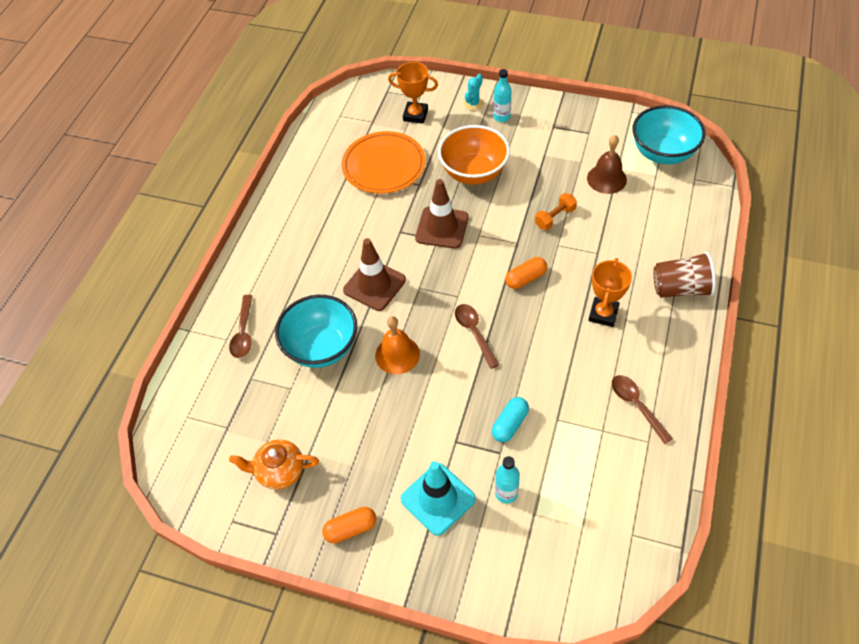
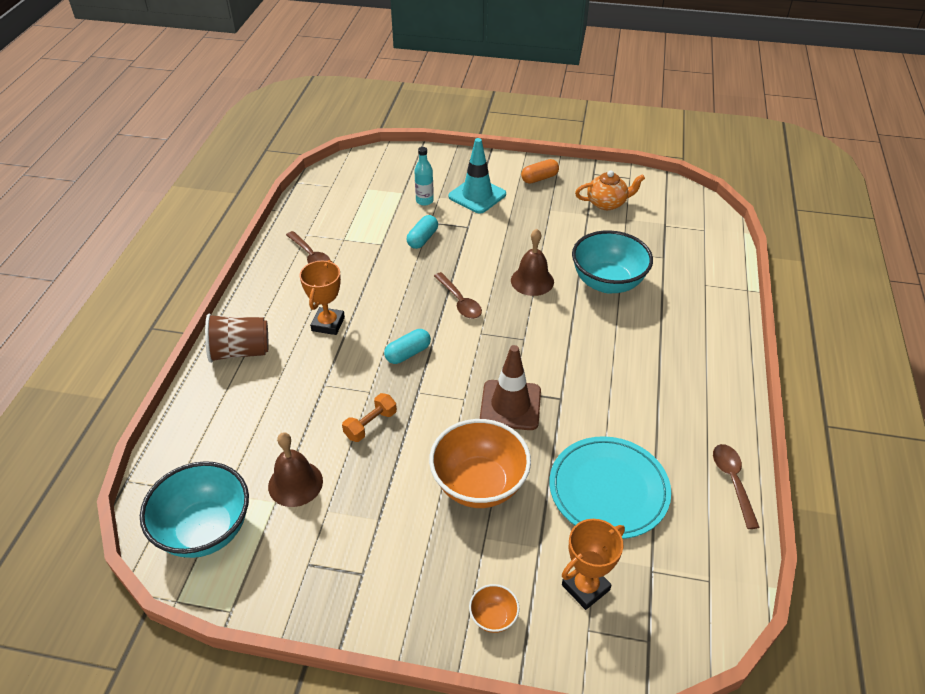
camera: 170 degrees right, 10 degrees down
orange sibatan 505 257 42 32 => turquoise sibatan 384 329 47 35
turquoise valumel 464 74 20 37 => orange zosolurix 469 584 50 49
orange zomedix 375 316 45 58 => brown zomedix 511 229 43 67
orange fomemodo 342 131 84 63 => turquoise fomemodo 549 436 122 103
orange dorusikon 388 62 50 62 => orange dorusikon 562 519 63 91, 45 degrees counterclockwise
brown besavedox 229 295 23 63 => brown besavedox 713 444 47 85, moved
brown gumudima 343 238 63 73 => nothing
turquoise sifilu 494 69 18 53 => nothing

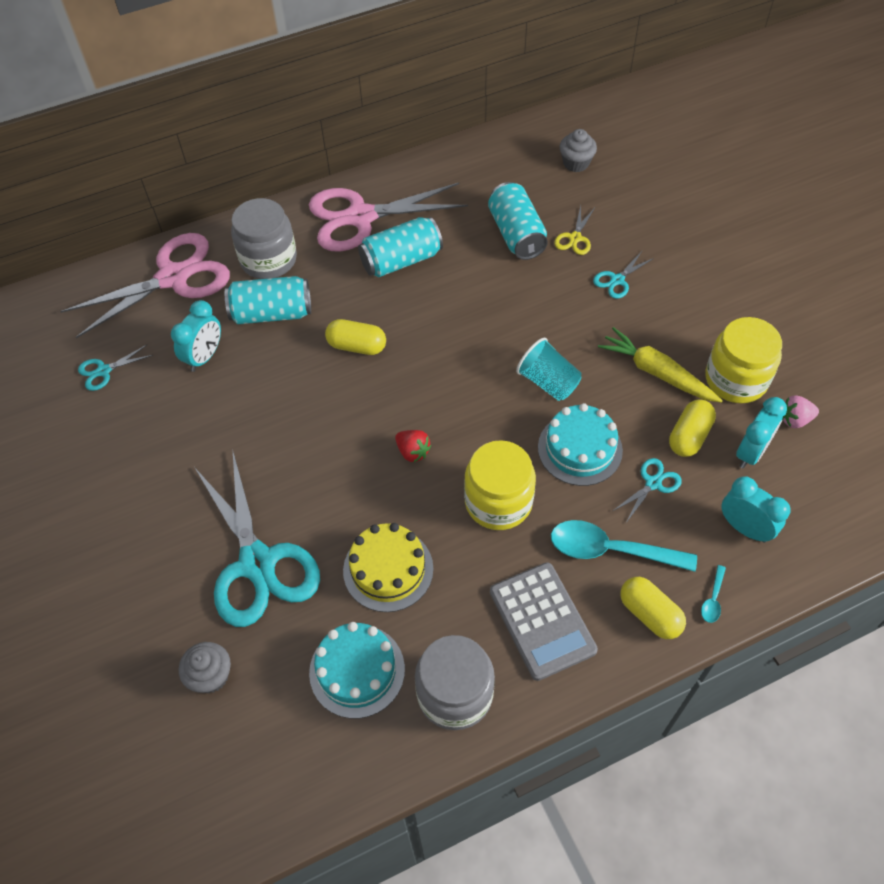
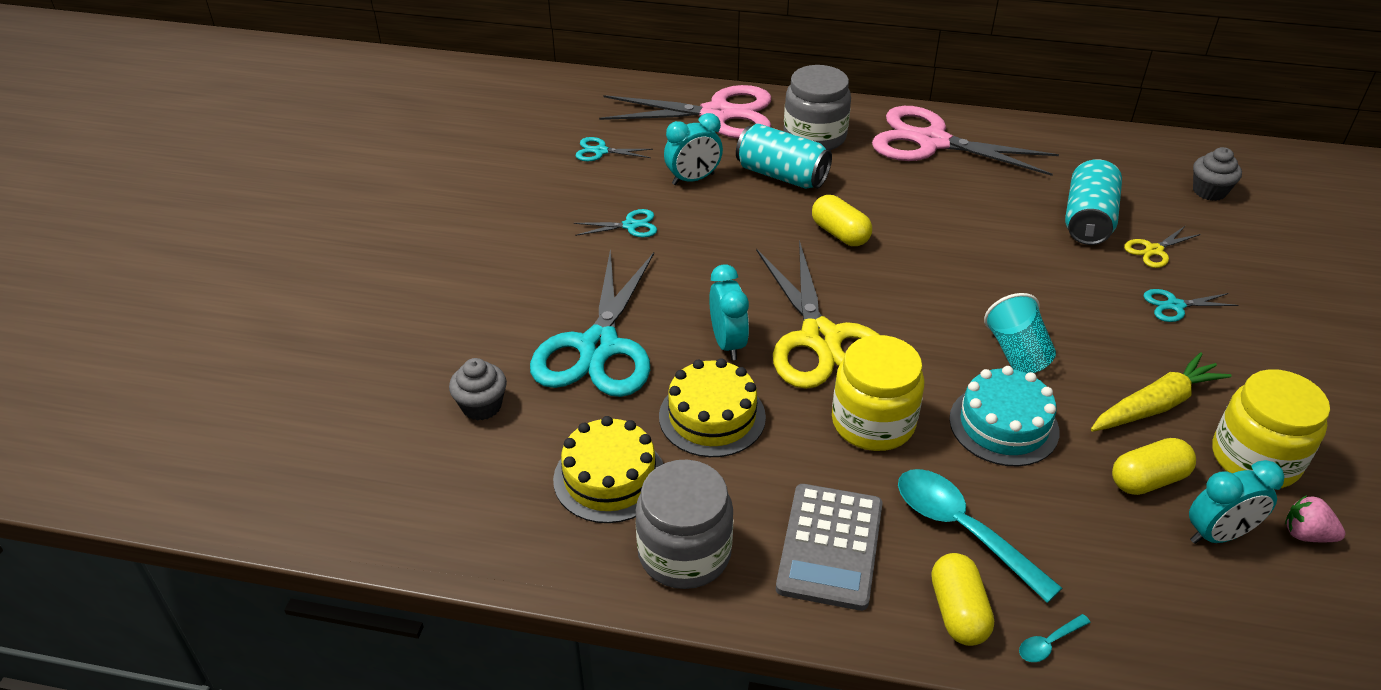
camera: 35 degrees right, 15 degrees down
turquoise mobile 309 622 96 97 => yellow mobile 553 416 110 107
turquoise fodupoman 613 458 69 65 => turquoise fodupoman 574 209 83 28, moved
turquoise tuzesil 721 476 70 67 => turquoise tuzesil 709 264 40 96, moved
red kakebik 395 430 36 32 => yellow fodupoman 756 240 123 149
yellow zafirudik 598 327 125 76 => yellow zafirudik 1091 352 141 80, 75 degrees clockwise
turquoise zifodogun 358 217 85 60 => nothing

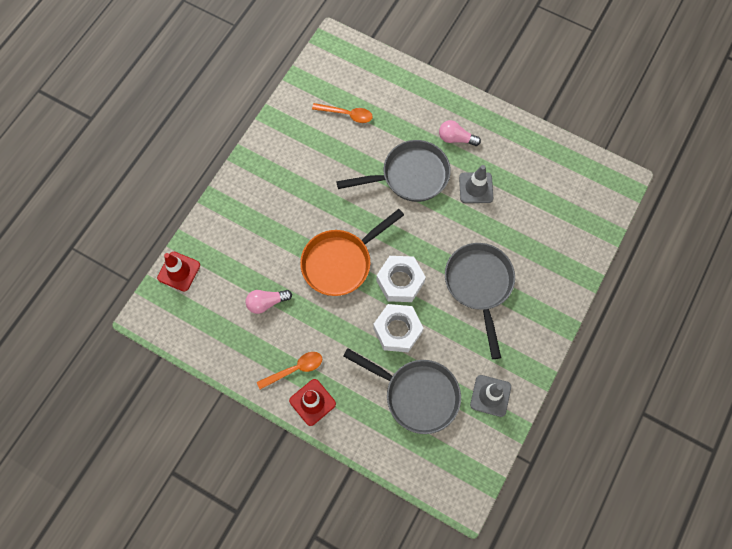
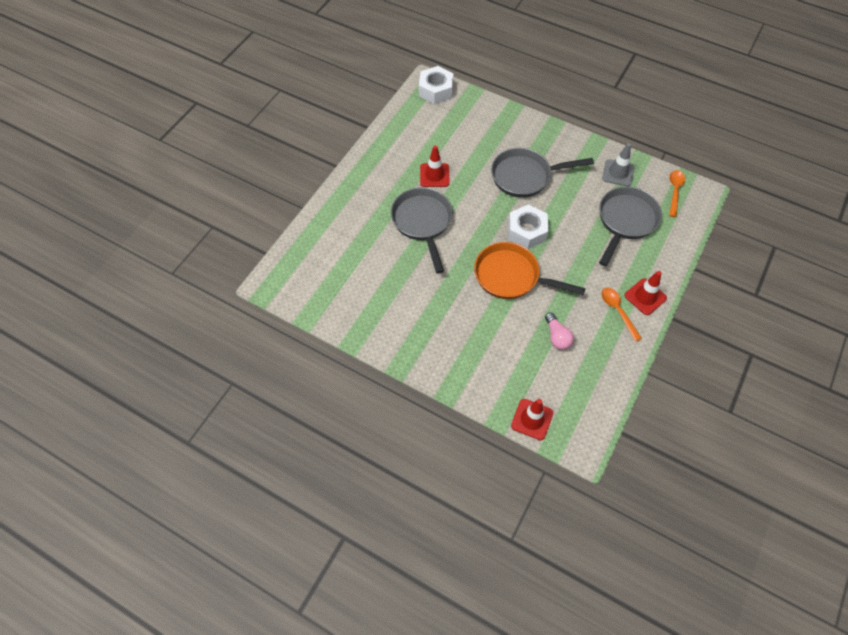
camera: 90 degrees left, 10 degrees down
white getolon 373 304 50 48 => white getolon 419 66 34 38, moved
grey gumudima 459 165 34 38 => red gumudima 420 146 30 41
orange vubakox 300 209 104 87 => orange vubakox 474 242 112 57, 150 degrees clockwise
orange besavedox 312 103 61 20 => orange besavedox 669 170 16 47, moved
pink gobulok 439 120 42 26 => nothing

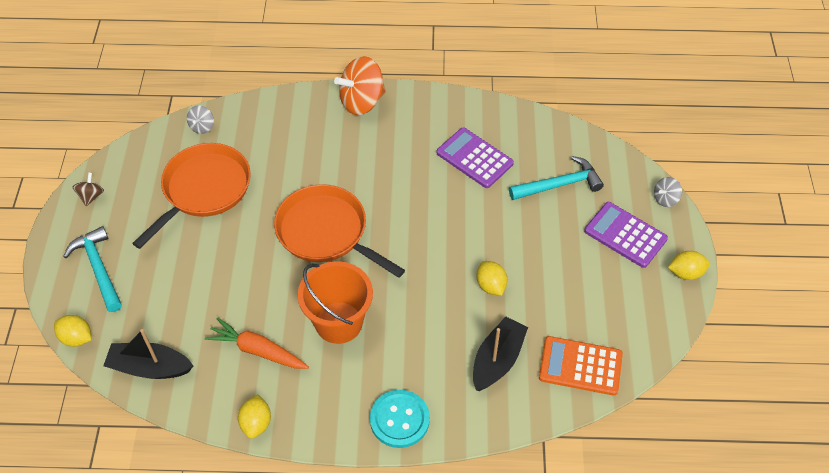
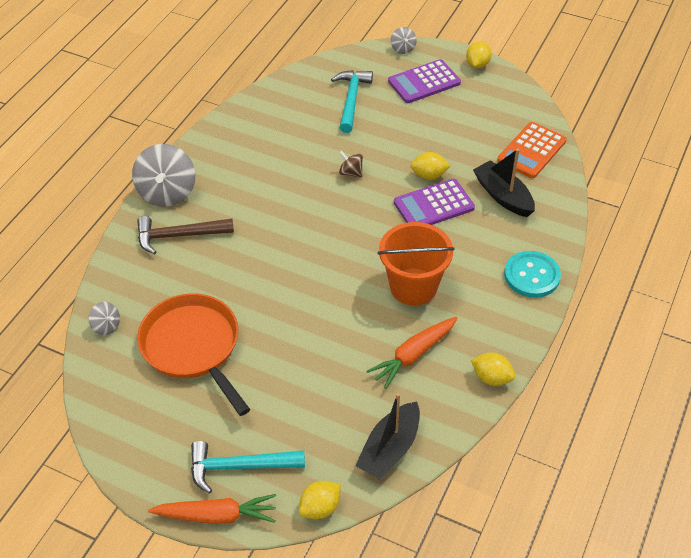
camera: 65 degrees left, 5 degrees down
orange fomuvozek 334 56 52 59 => grey fomuvozek 132 144 63 63
nothing => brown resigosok 137 216 97 38
nothing => orange zafirudik 148 494 128 30
brown fomuvozek 73 172 31 34 => brown fomuvozek 339 151 24 27, moved
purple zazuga 437 127 77 61 => purple zazuga 394 179 81 46, moved
orange vubakox 274 184 131 94 => nothing

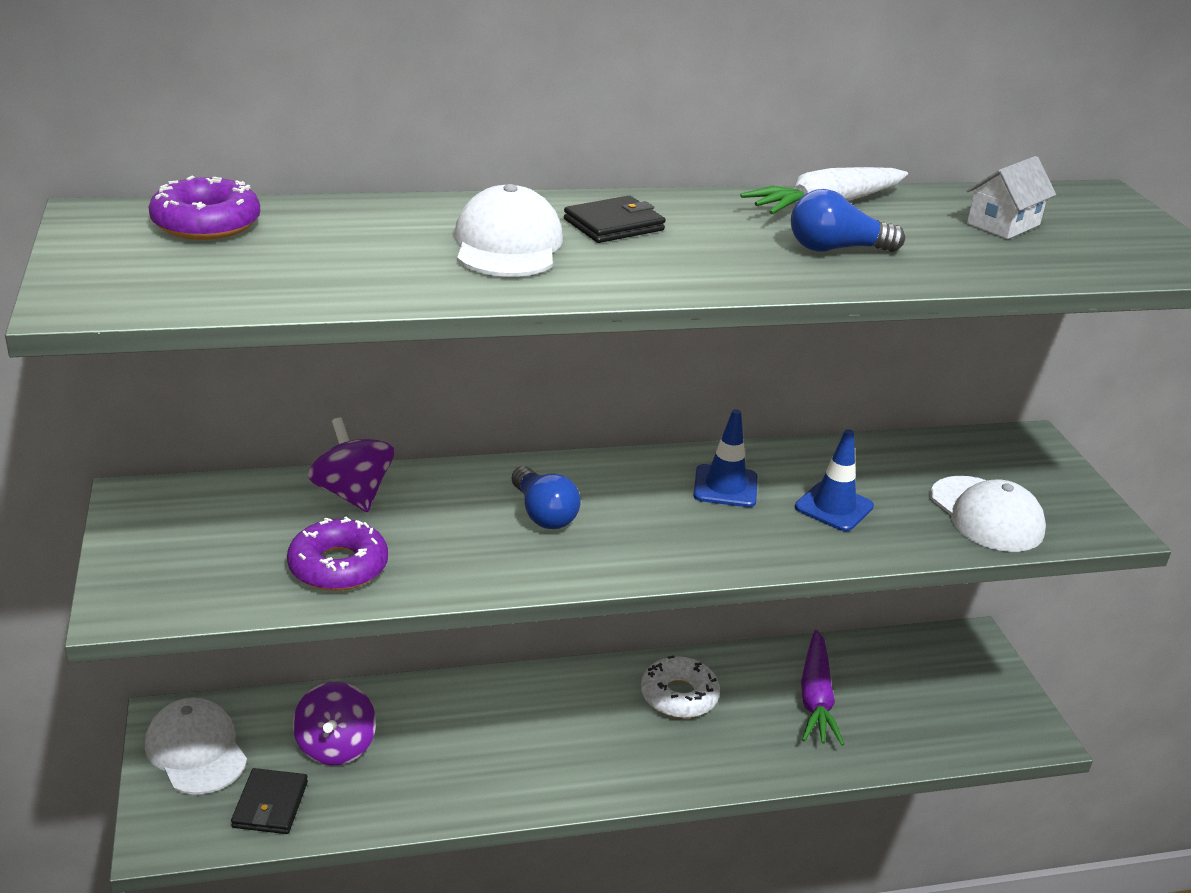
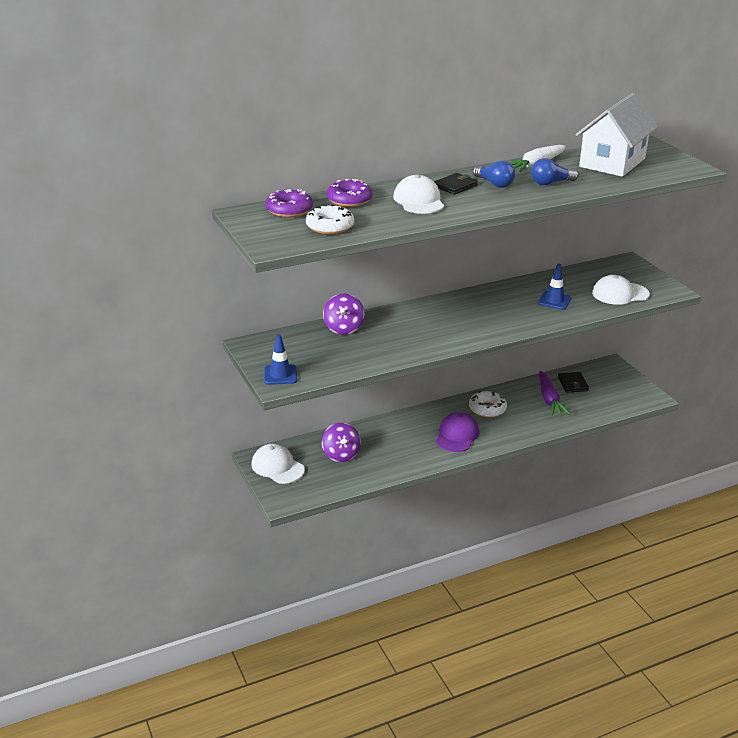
camera: 10 degrees left, 0 degrees up
blue gumudima 693 409 64 98 => blue gumudima 264 334 33 51, moved
nothing => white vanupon 306 205 48 29
purple fomuvozek 308 417 87 95 => purple fomuvozek 323 293 41 41, 135 degrees counterclockwise
purple vanupon 287 517 101 74 => purple vanupon 326 179 47 28, moved
nothing => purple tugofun 436 412 44 40
blue gobulok 512 466 69 63 => blue gobulok 473 161 42 27, moved
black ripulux 231 768 77 66 => black ripulux 558 372 31 21, moved
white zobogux 966 156 90 83 => white zobogux 575 93 83 84, x2.22
white tugofun 930 476 116 76 => white tugofun 592 275 58 30, 120 degrees clockwise

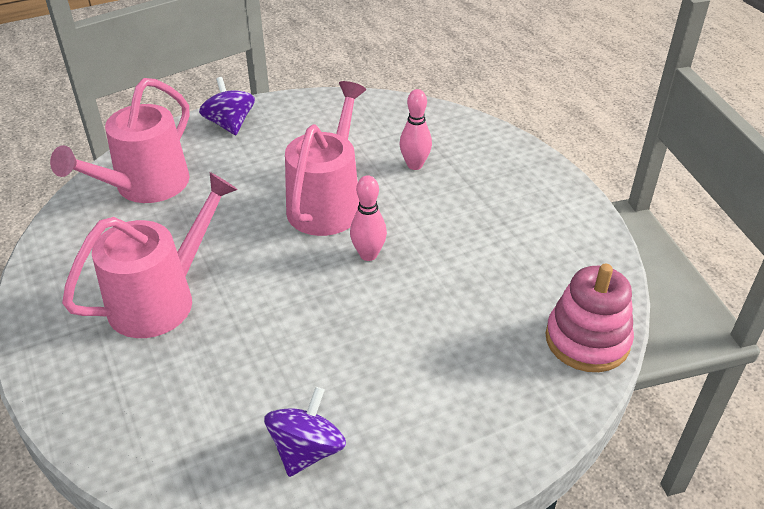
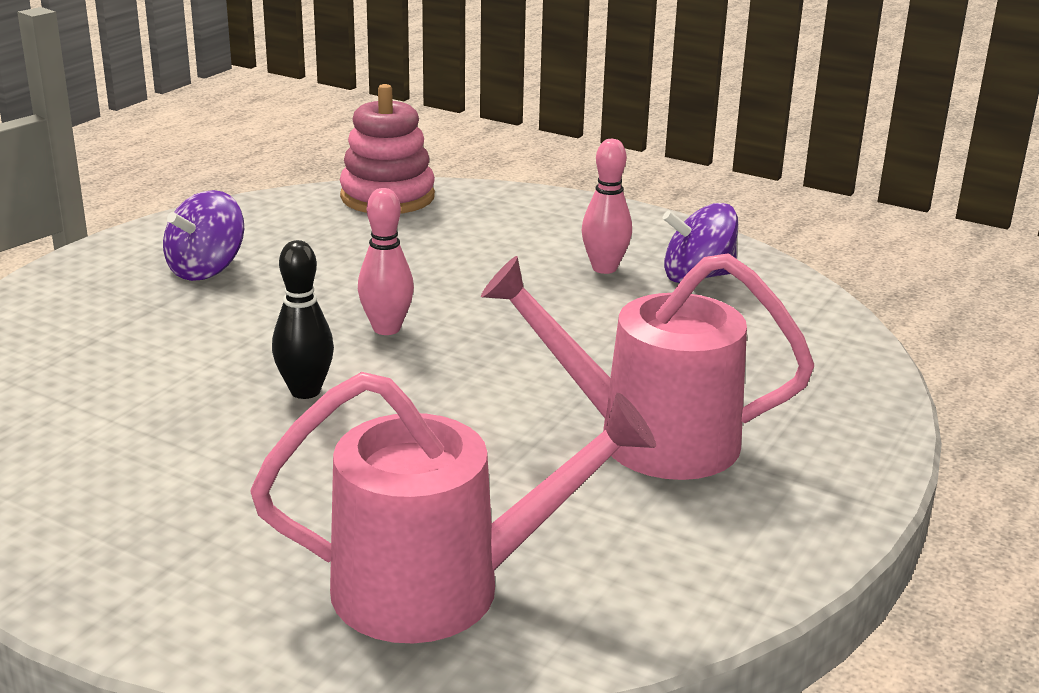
camera: 125 degrees left, 15 degrees down
purple fomuvozek 199 77 56 58 => purple fomuvozek 163 190 81 91, moved
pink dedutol 285 81 81 155 => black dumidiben 272 240 62 159
pink dumidiben 399 89 33 81 => pink dumidiben 582 139 50 135, moved

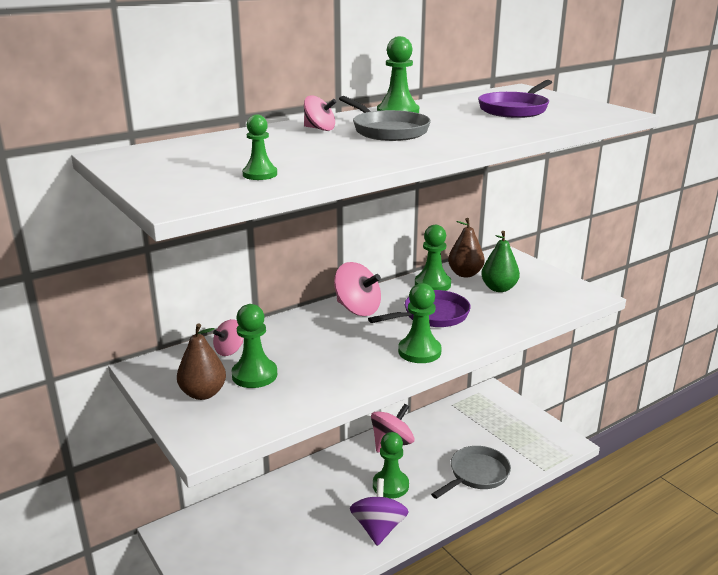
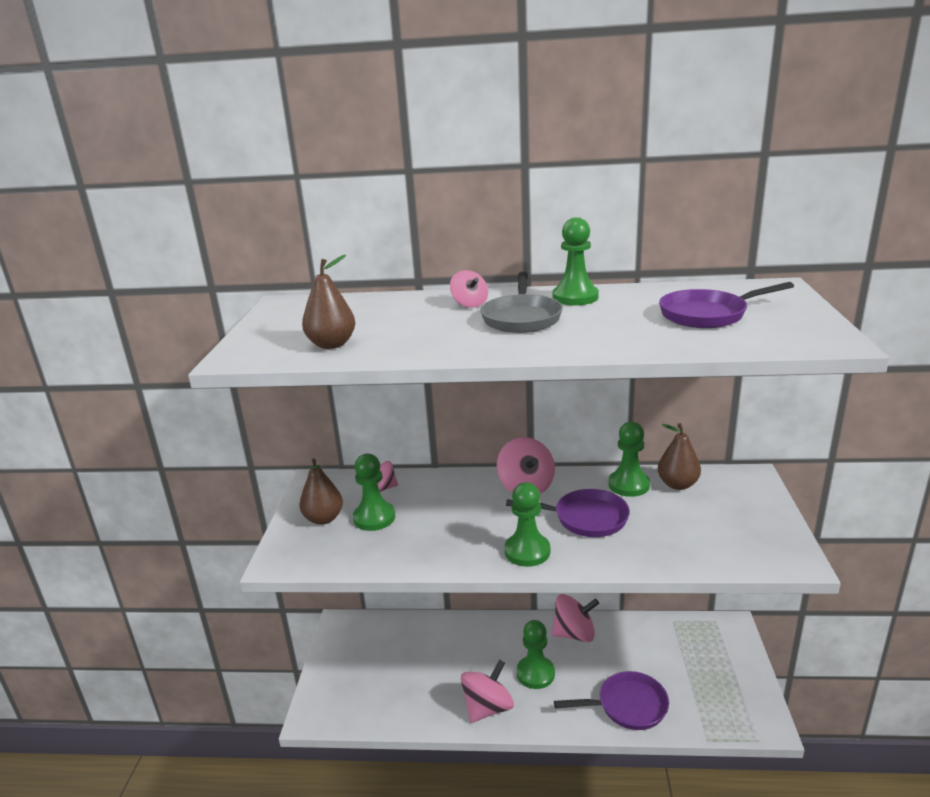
camera: 40 degrees right, 0 degrees up
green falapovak 242 115 35 65 => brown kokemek 302 255 53 94
purple fomuvozek 350 478 59 68 => pink fomuvozek 461 660 53 63
grey vubakox 431 446 80 53 => purple vubakox 554 671 115 59
green kokemek 481 231 39 61 => nothing

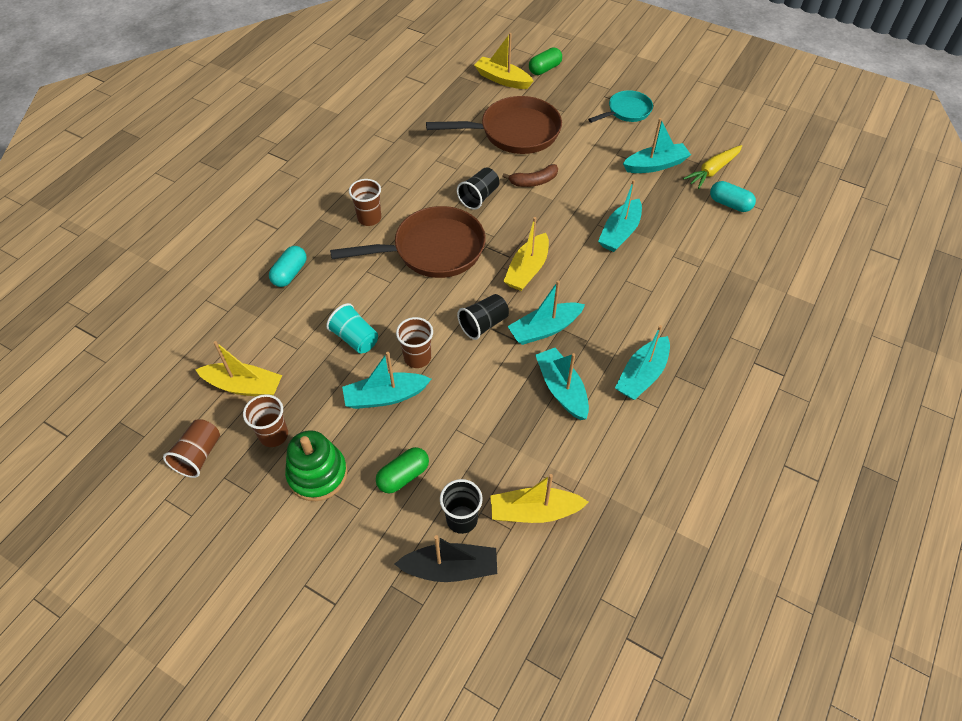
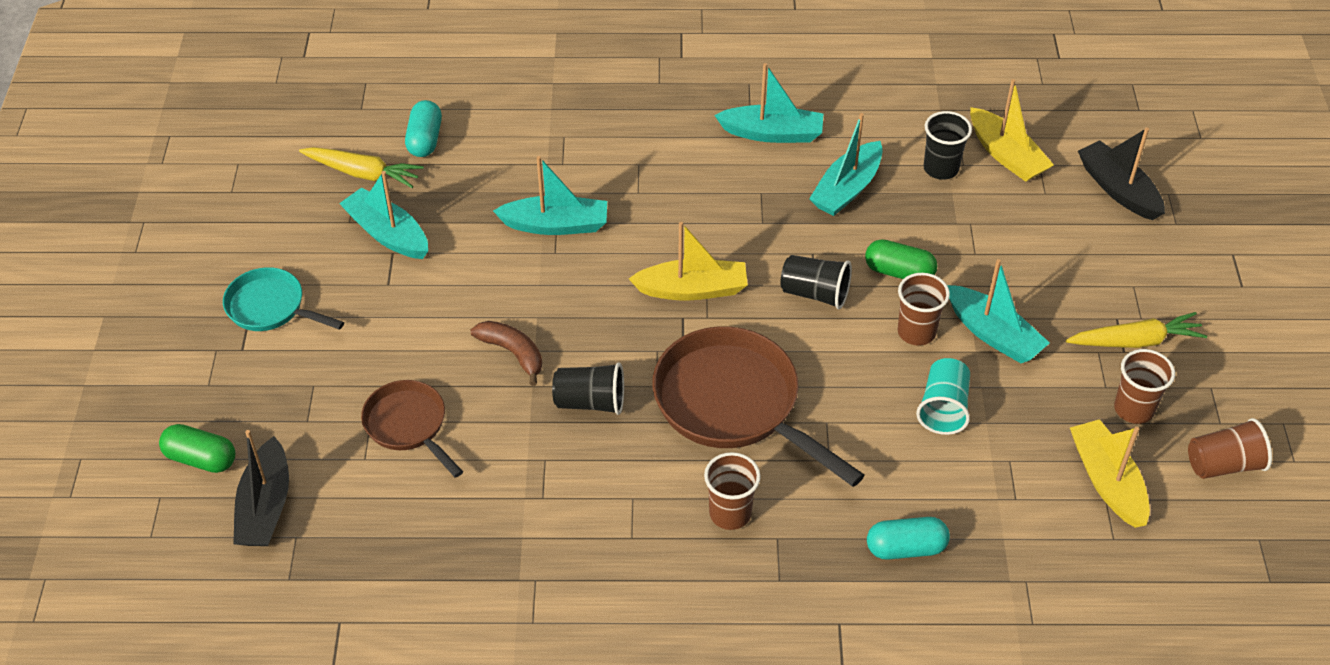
camera: 120 degrees left, 5 degrees down
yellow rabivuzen 474 33 59 56 => black rabivuzen 233 430 56 116
brown vubakox 426 96 136 58 => brown vubakox 361 380 102 98, x0.57
green sibatan 376 447 53 46 => green sibatan 865 239 72 40, moved
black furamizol 440 479 43 55 => black furamizol 923 111 49 69, moved
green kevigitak 285 430 63 71 => yellow zafirudik 1066 312 141 36
turquoise rabivuzen 507 280 78 65 => nothing

